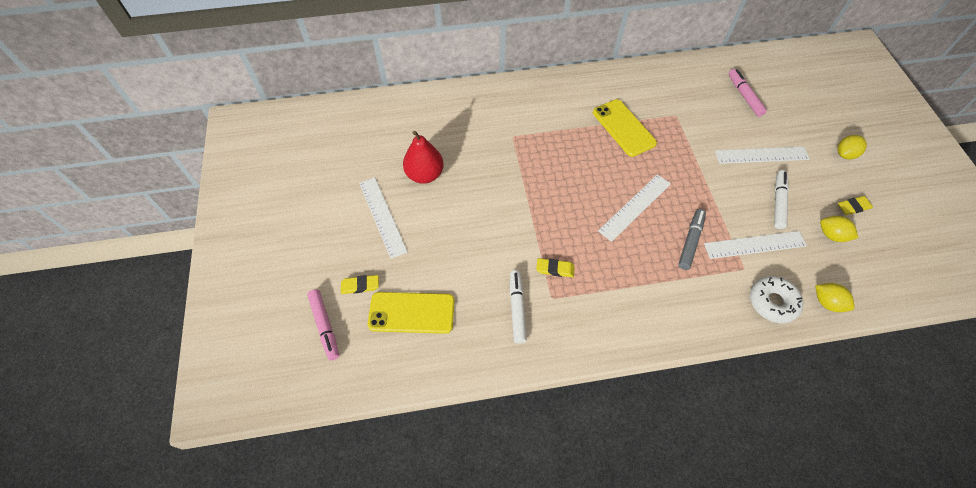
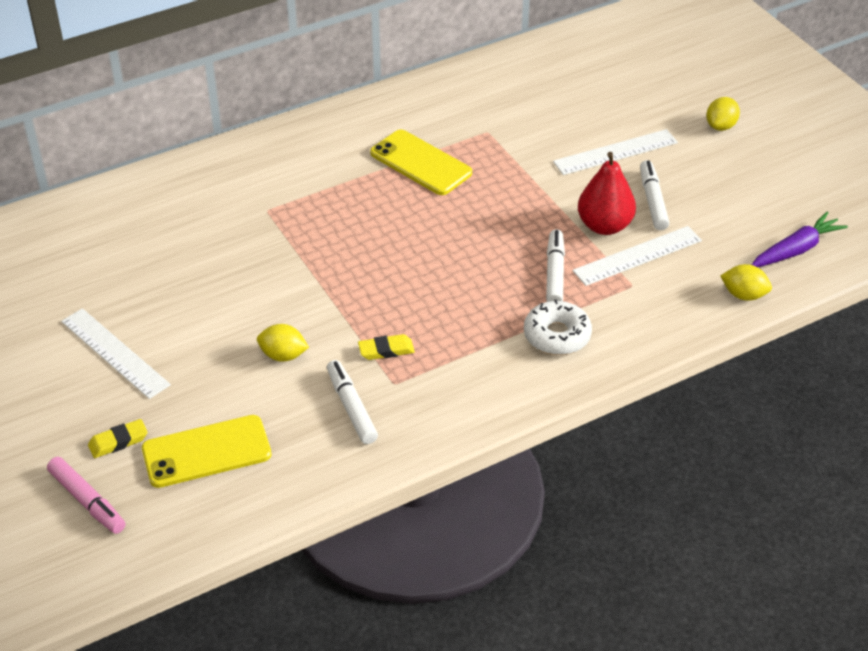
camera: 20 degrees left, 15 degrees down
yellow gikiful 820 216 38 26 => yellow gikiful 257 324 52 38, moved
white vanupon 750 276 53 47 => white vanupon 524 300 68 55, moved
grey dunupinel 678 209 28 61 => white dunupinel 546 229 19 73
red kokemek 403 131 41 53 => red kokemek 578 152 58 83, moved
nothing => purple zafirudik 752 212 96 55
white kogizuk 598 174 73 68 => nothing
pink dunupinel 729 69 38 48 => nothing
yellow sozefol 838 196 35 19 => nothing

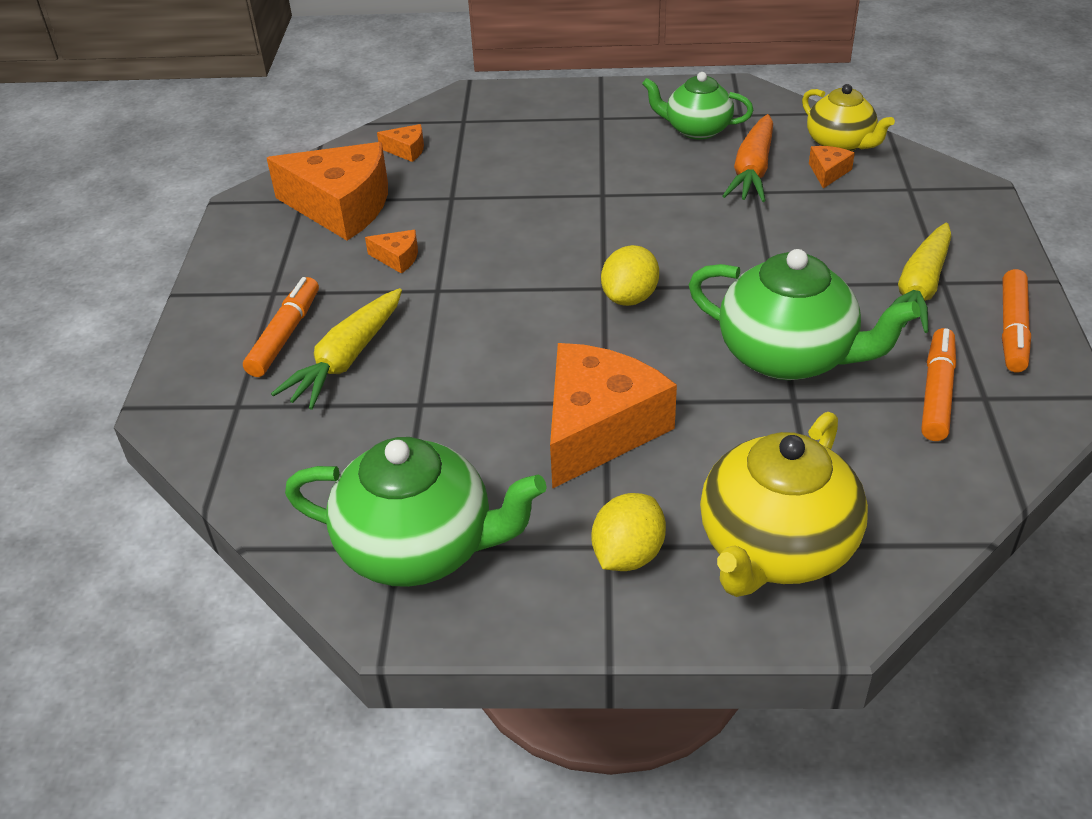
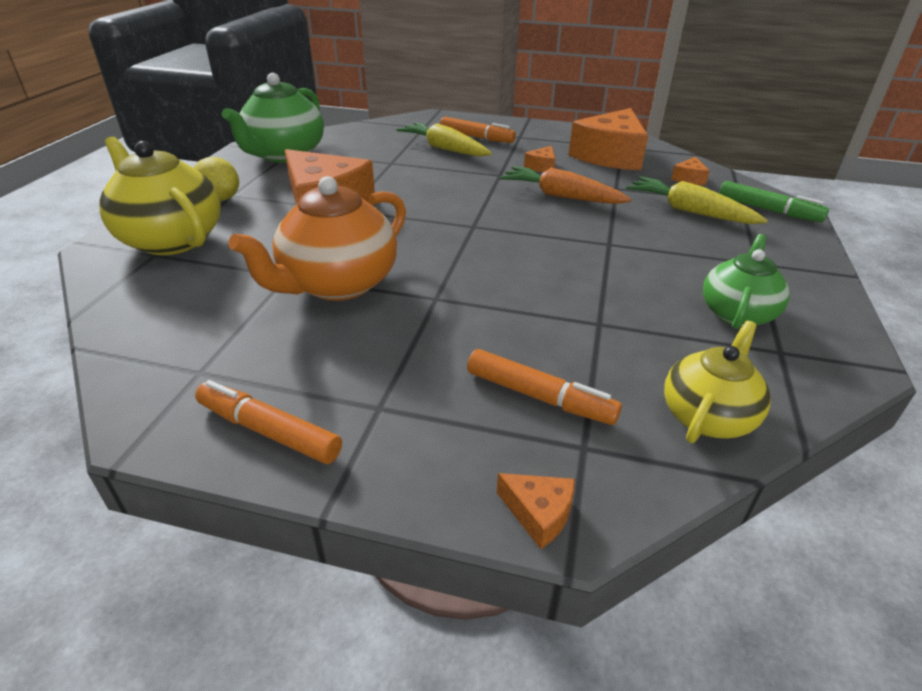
camera: 100 degrees right, 5 degrees down
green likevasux 689 249 231 131 => orange likevasux 228 176 178 125
orange dunupinel 921 328 35 113 => orange dunupinel 467 349 155 76, moved
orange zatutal 809 146 46 42 => orange zatutal 497 473 78 76, moved
orange zafirudik 723 114 50 88 => orange zafirudik 500 166 131 38, moved
yellow zafirudik 879 223 72 110 => yellow zafirudik 626 176 142 48, moved
yellow likevasux 802 84 93 67 => yellow likevasux 664 320 107 123, 150 degrees clockwise
nothing => green dunupinel 719 181 110 42
yellow gikiful 601 245 58 61 => nothing

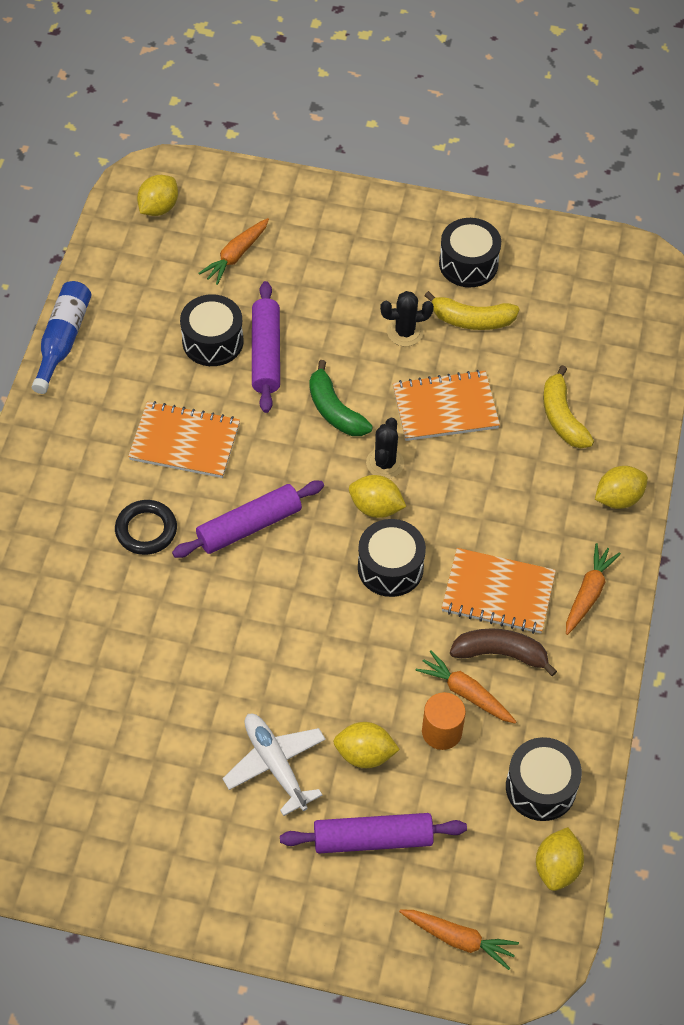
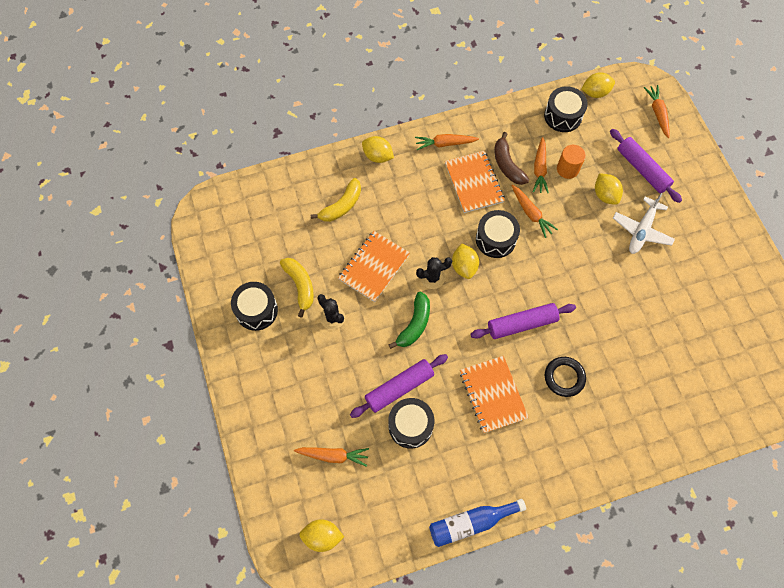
camera: 120 degrees left, 10 degrees up
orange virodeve 393 370 107 71 => orange virodeve 338 231 72 71, 75 degrees clockwise
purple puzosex 172 480 152 78 => purple puzosex 471 303 105 36, 45 degrees counterclockwise
nothing => orange zafirudik 511 185 47 53

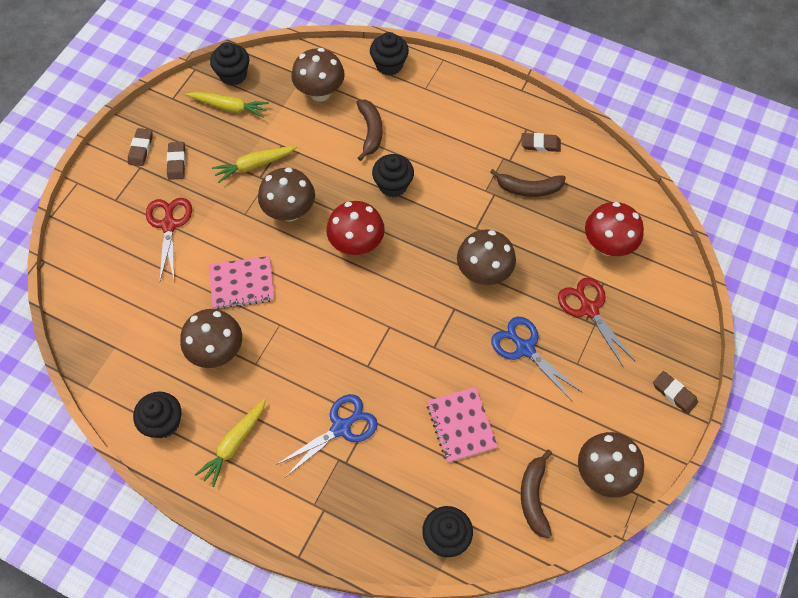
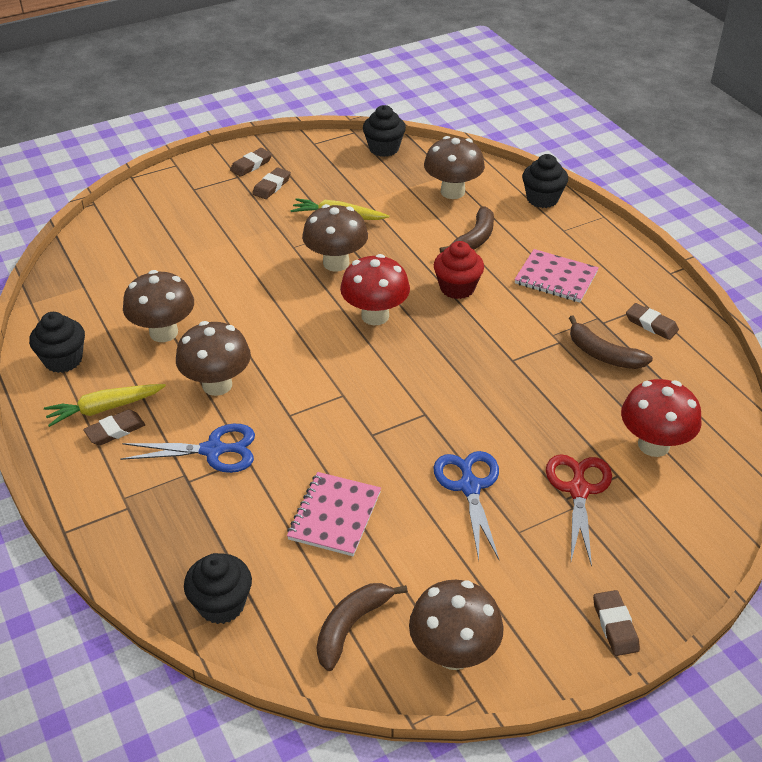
camera: 35 degrees right, 20 degrees down
nothing => brown sozefol 83 409 62 36
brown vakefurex 457 229 59 56 => brown vakefurex 176 321 75 75, moved
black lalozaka 372 154 42 43 => red lalozaka 434 241 50 58
pink virodeve 209 256 65 53 => pink virodeve 514 249 85 53, moved
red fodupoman 146 198 46 82 => nothing
yellow zafirudik 186 92 83 26 => nothing

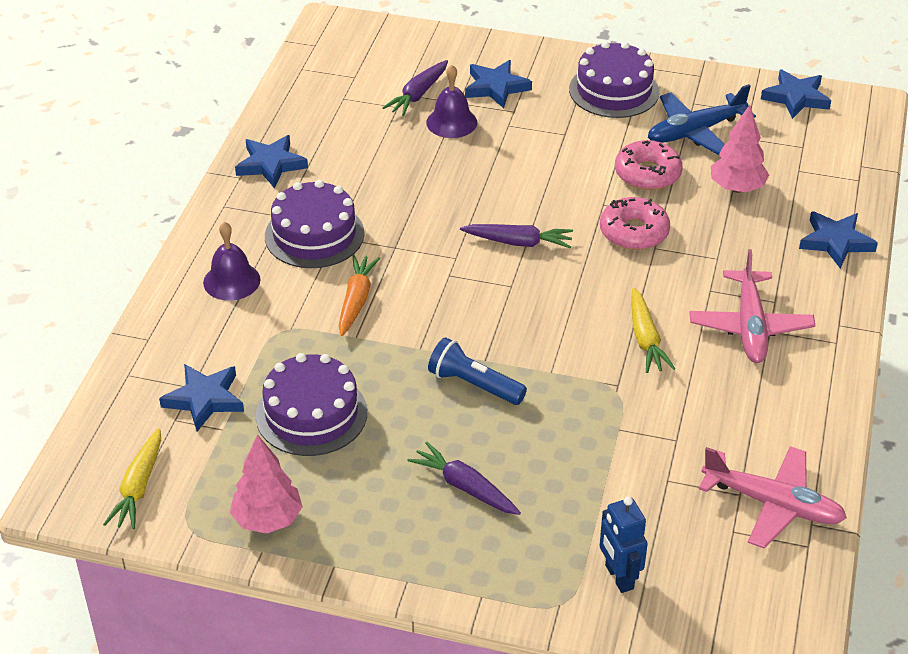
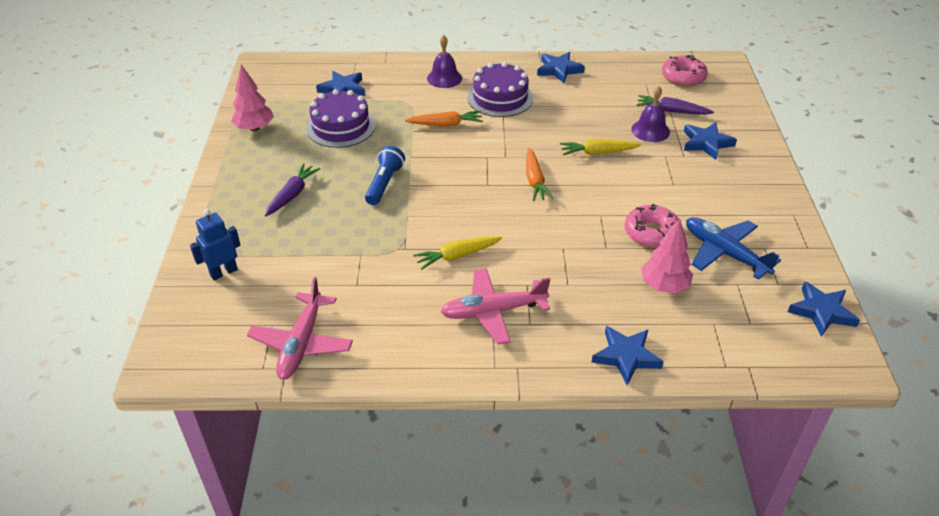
camera: 75 degrees right, 0 degrees up
purple zafirudik 460 224 113 24 => orange zafirudik 526 148 28 53
yellow zafirudik 103 428 58 102 => yellow zafirudik 560 139 81 16, moved
pink vanupon 600 197 70 53 => pink vanupon 662 55 46 32, moved
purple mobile 569 41 90 77 => nothing

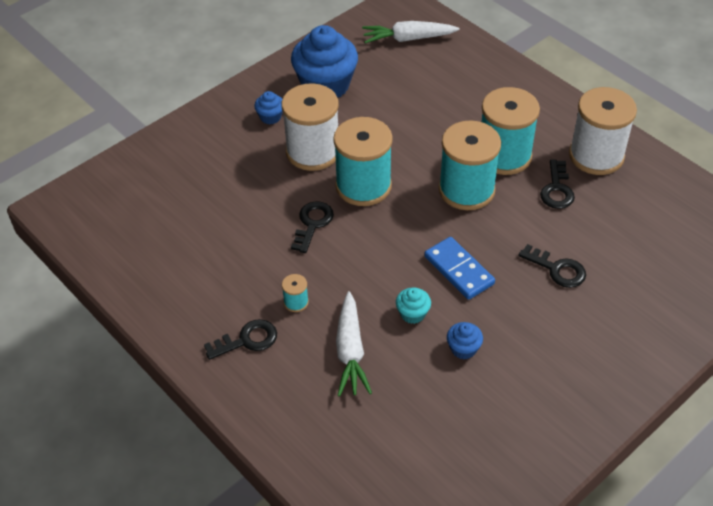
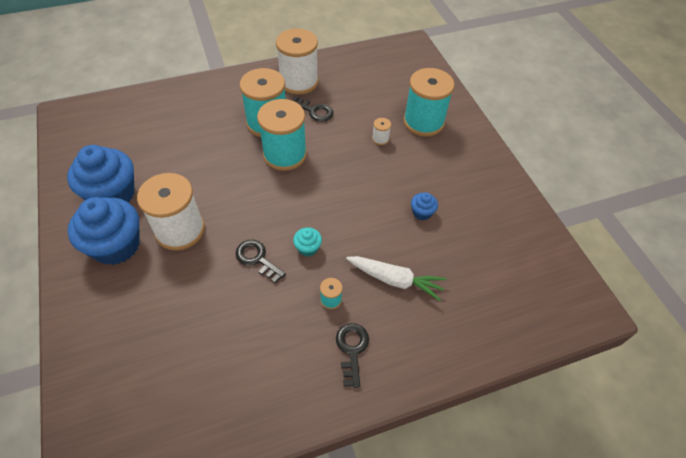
camera: 70 degrees left, 5 degrees up
blue lalozaka 254 91 29 33 => blue lalozaka 68 197 72 68, x2.26
turquoise lalozaka 396 287 35 37 => turquoise lalozaka 293 227 29 30, moved
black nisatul 518 244 68 44 => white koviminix 372 118 19 27
turquoise koviminix 333 117 60 89 => turquoise koviminix 403 68 52 68, moved
white zafirudik 362 21 98 23 => nothing
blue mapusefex 424 237 71 63 => nothing

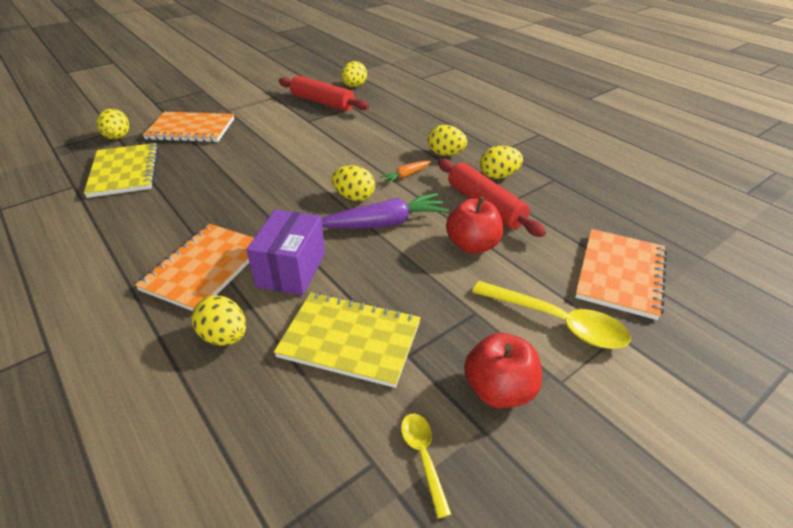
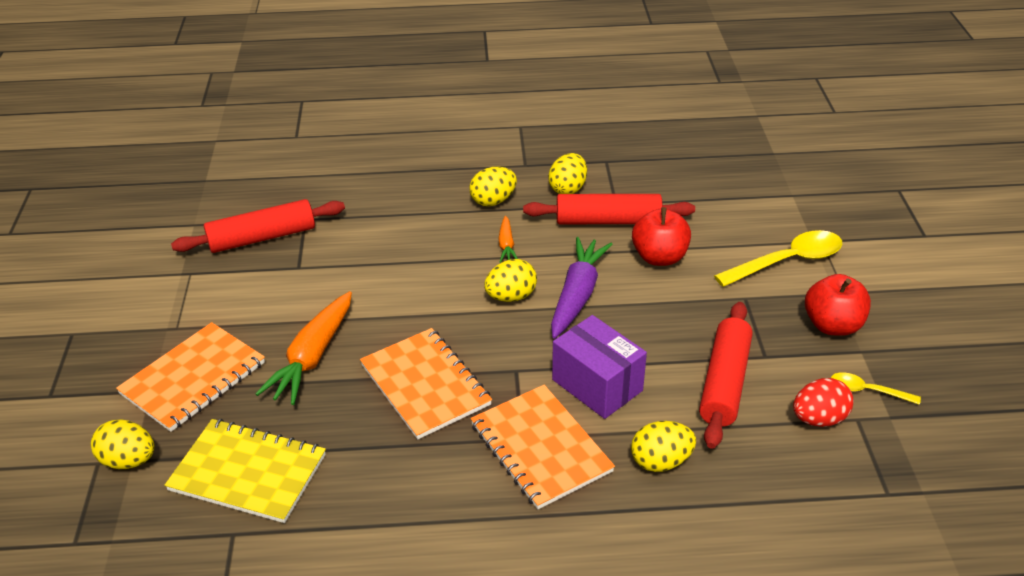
camera: 55 degrees left, 0 degrees up
nothing => orange zafirudik 255 291 97 114
orange virodeve 575 229 92 91 => orange virodeve 360 328 132 111, moved
yellow virodeve 274 292 147 96 => red puzosex 699 302 54 147
nothing => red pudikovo 793 378 61 49
yellow pudikovo 341 61 26 26 => nothing

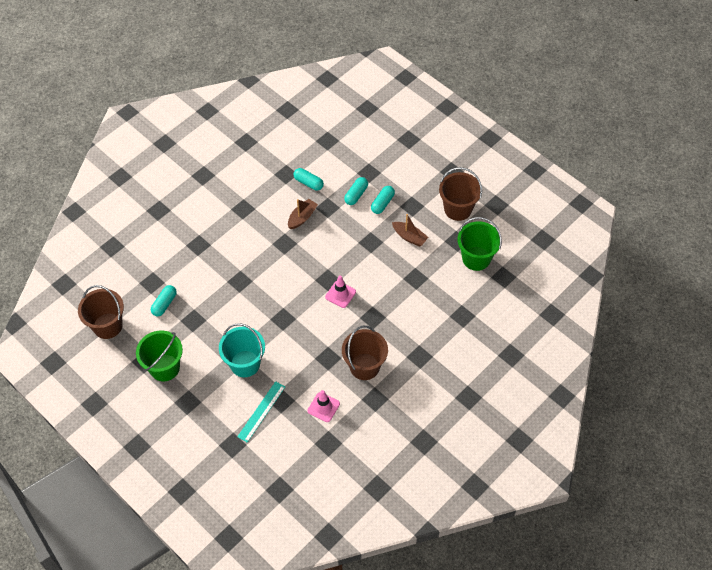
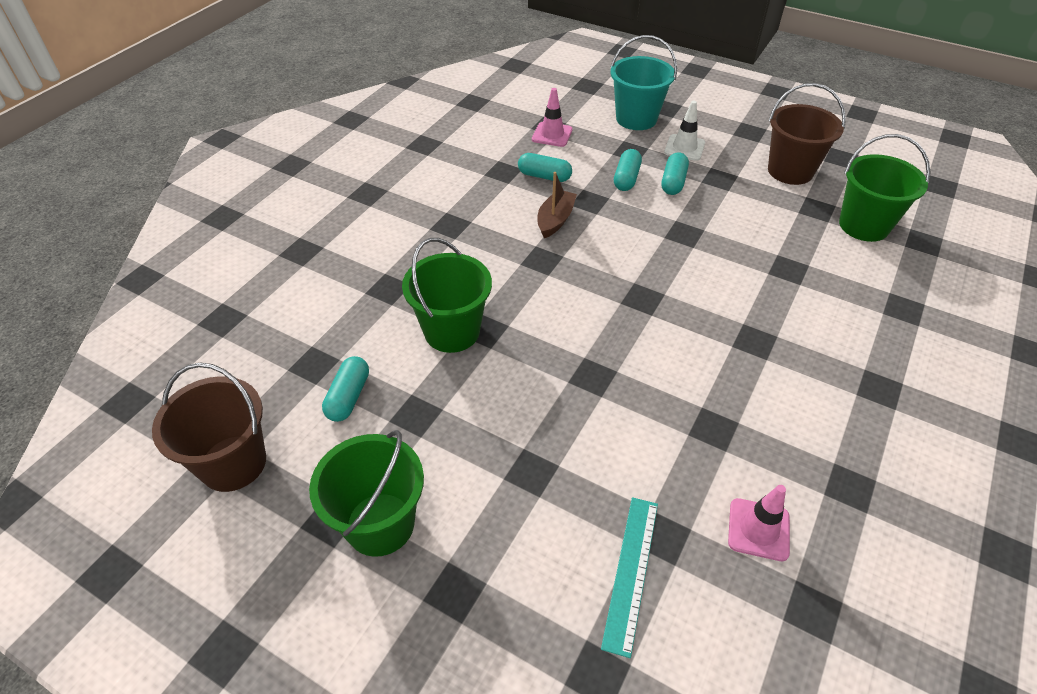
camera: 15 degrees left, 10 degrees down
nothing => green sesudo 402 238 90 115
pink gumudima 325 275 31 33 => pink gumudima 532 88 40 59, moved
turquoise sesudo 219 323 46 54 => turquoise sesudo 610 35 67 95, moved
nothing => white gumudima 664 100 41 61
brown sesudo 342 326 46 54 => nothing
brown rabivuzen 392 214 36 33 => nothing

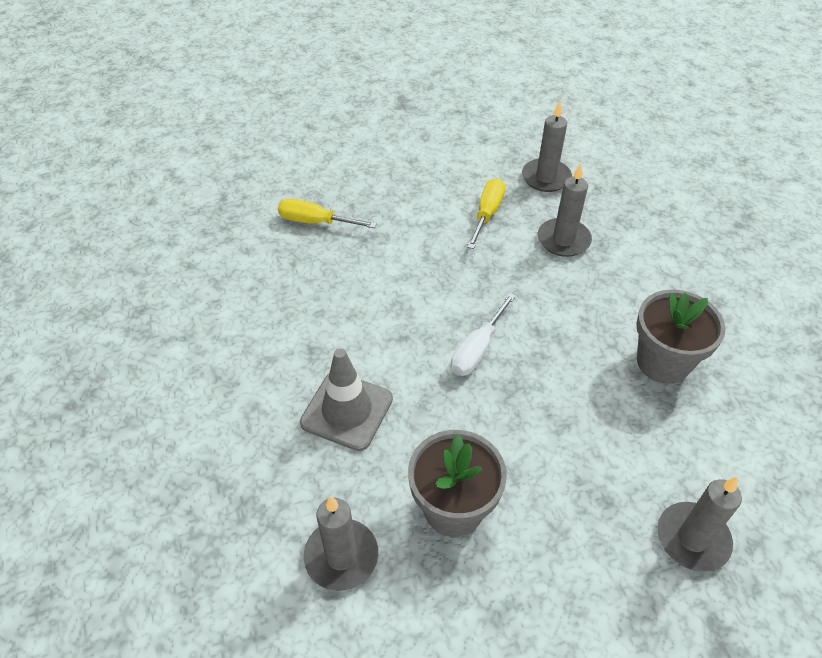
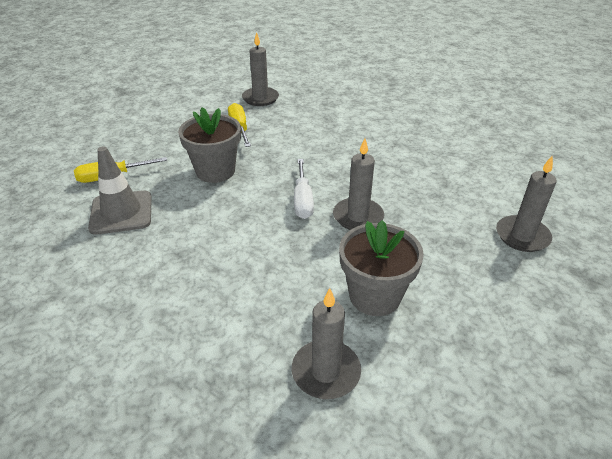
camera: 35 degrees left, 10 degrees down
grey gumudima 300 348 93 103 => grey gumudima 88 146 64 89, moved
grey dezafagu 636 289 90 95 => grey dezafagu 178 107 63 76, moved
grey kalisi 538 163 54 94 => grey kalisi 333 138 51 92, moved

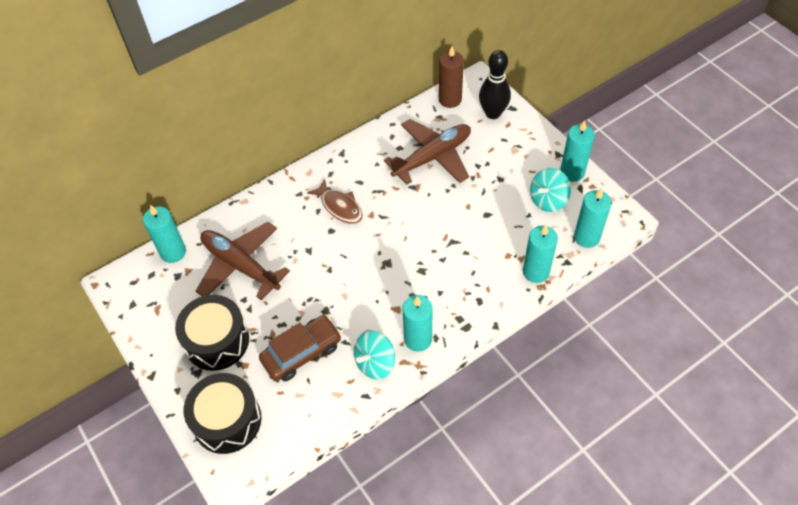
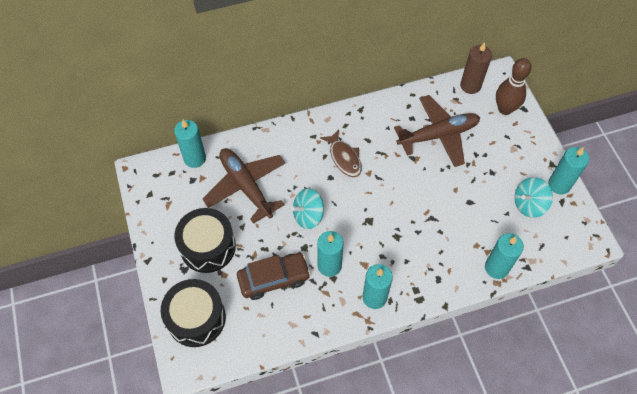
camera: 15 degrees right, 5 degrees up
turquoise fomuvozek 354 330 41 50 => turquoise fomuvozek 291 188 33 41, moved
turquoise kalisi 574 188 38 60 => turquoise kalisi 317 231 27 46, moved
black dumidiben 479 50 32 69 => brown dumidiben 496 58 36 57

